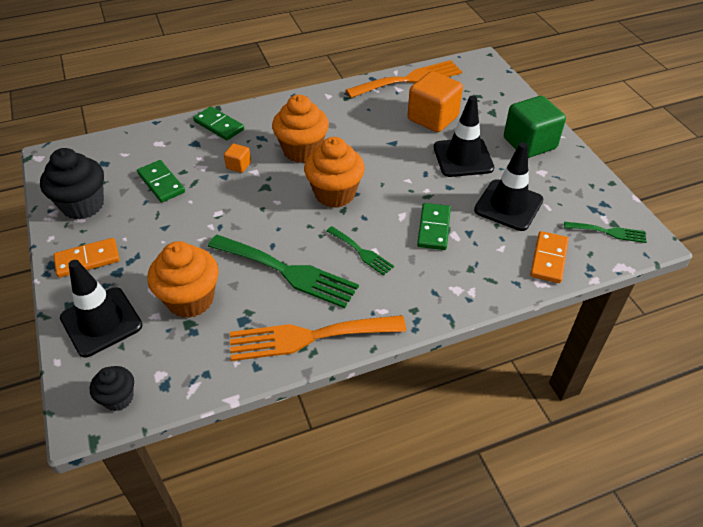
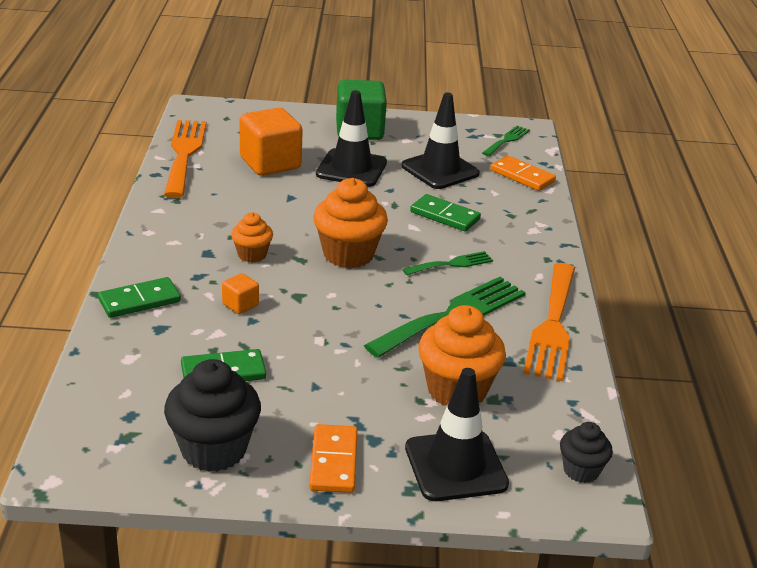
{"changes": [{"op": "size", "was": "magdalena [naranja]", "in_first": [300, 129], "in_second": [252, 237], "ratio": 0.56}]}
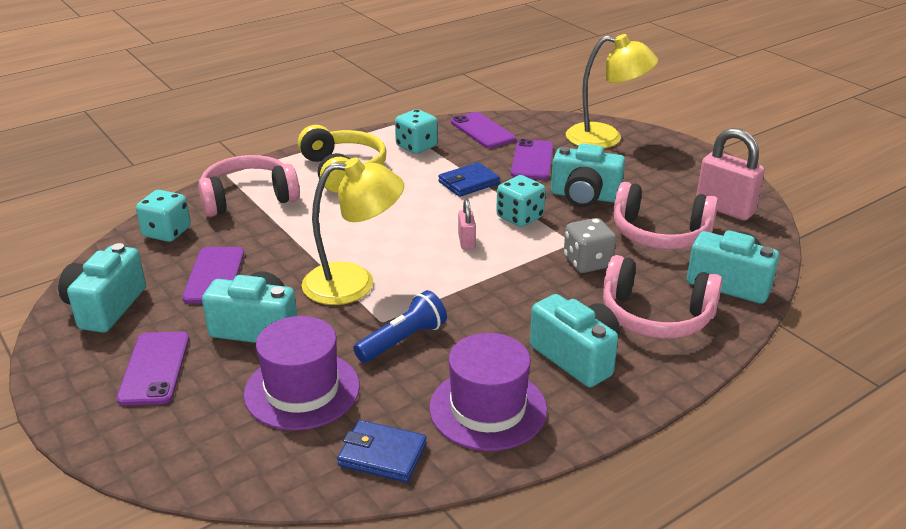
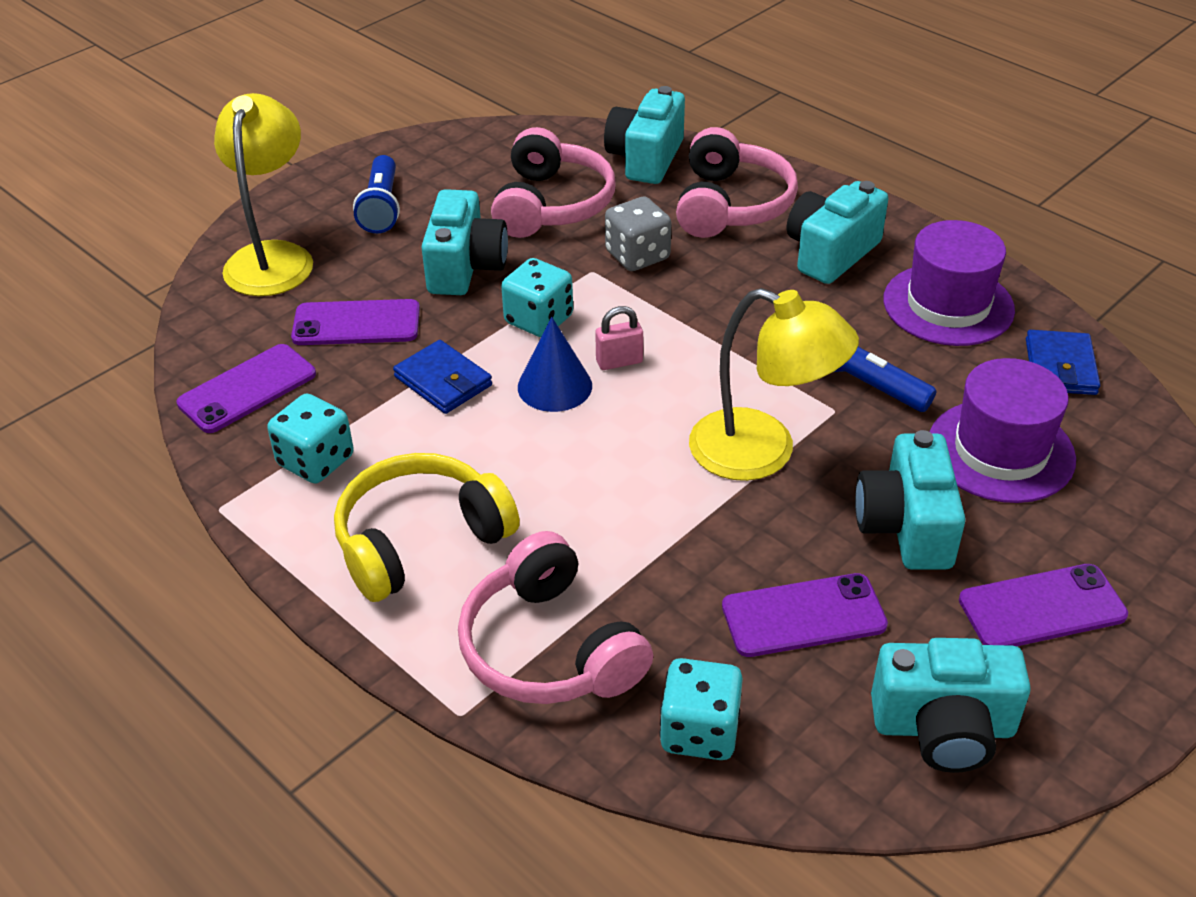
{"changes": [{"op": "spun", "was": "lámpara [amarillo]", "in_first": [353, 231], "in_second": [774, 384], "clockwise": 135}, {"op": "missing", "was": "candado [rosa]", "in_first": [730, 174]}, {"op": "appeared", "now": "lámpara de mano [azul]", "in_second": [376, 194]}, {"op": "appeared", "now": "cono [azul]", "in_second": [555, 364]}]}
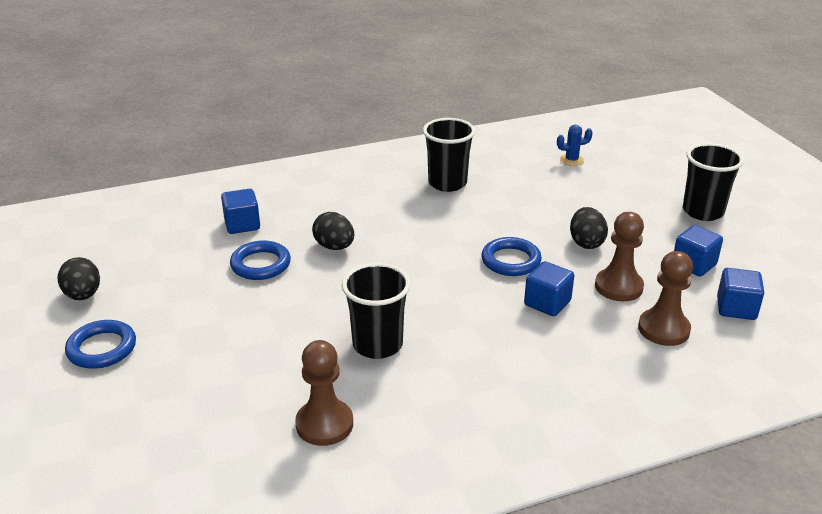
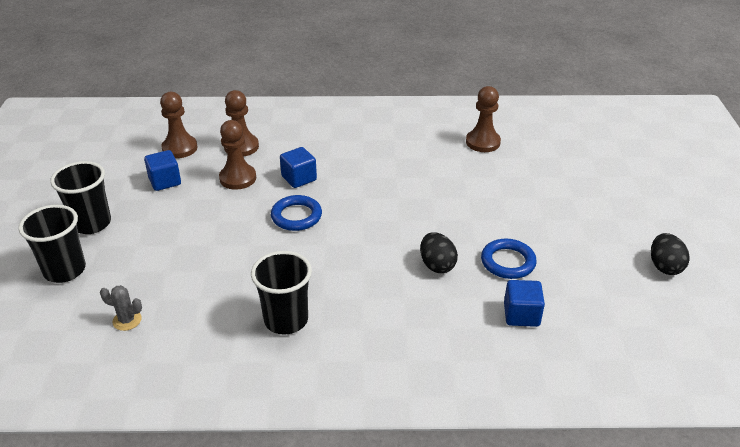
{"changes": [{"op": "missing", "was": "anillo [azul]", "in_first": [100, 344]}, {"op": "relocated", "was": "vaso [negro]", "in_first": [376, 311], "in_second": [52, 244]}, {"op": "colour", "was": "cactus [azul]", "now": "cactus [gris]", "in_first": [575, 145], "in_second": [121, 308]}, {"op": "missing", "was": "huevo [negro]", "in_first": [589, 228]}, {"op": "exchanged", "was": "cubo [azul]", "now": "peón [marrón]", "in_first": [740, 294], "in_second": [179, 125]}]}
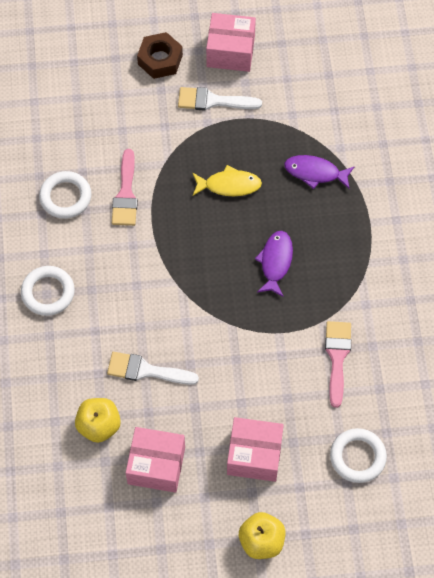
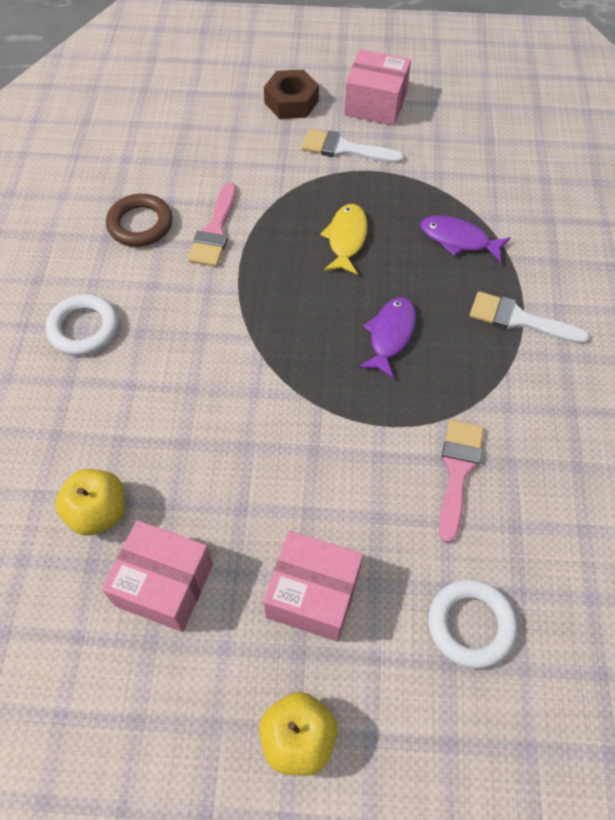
{"changes": [{"op": "colour", "was": "anillo [blanco]", "now": "anillo [marrón]", "in_first": [65, 195], "in_second": [139, 220]}, {"op": "relocated", "was": "pincel [blanco]", "in_first": [153, 368], "in_second": [530, 317]}, {"op": "spun", "was": "pez [amarillo]", "in_first": [227, 180], "in_second": [344, 239], "clockwise": -90}]}
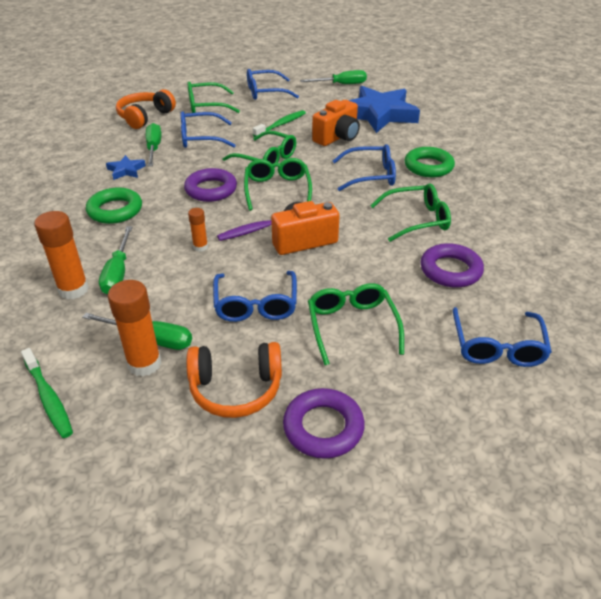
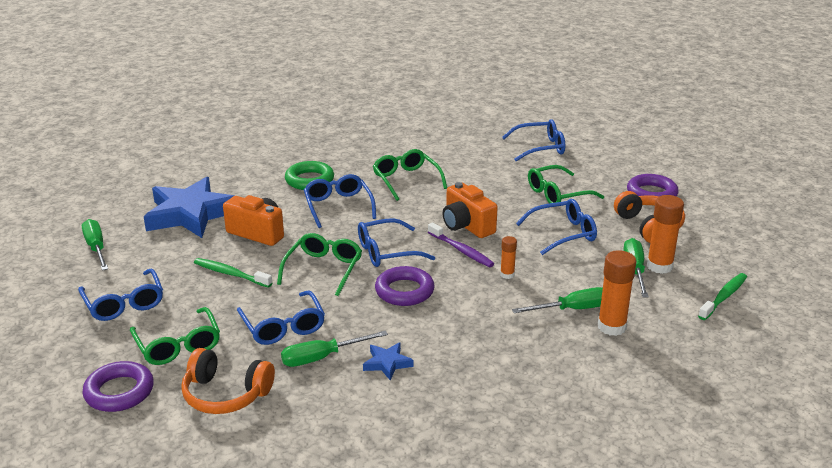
{"changes": [{"op": "missing", "was": "anillo [verde]", "in_first": [114, 206]}, {"op": "colour", "was": "gafas [verde]", "now": "gafas [azul]", "in_first": [278, 184], "in_second": [396, 242]}, {"op": "relocated", "was": "anillo [morado]", "in_first": [452, 265], "in_second": [118, 386]}]}
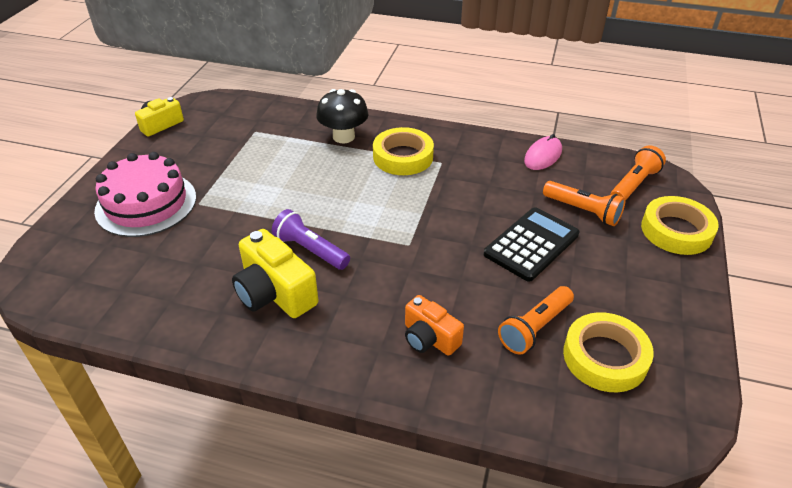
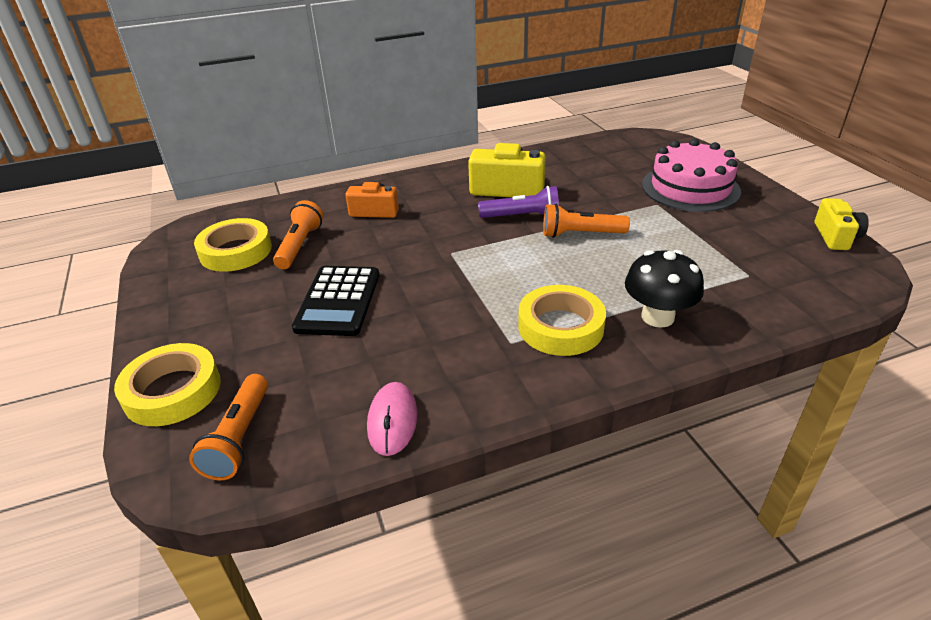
{"changes": [{"op": "relocated", "was": "lámpara de mano [naranja]", "in_first": [584, 203], "in_second": [586, 221]}]}
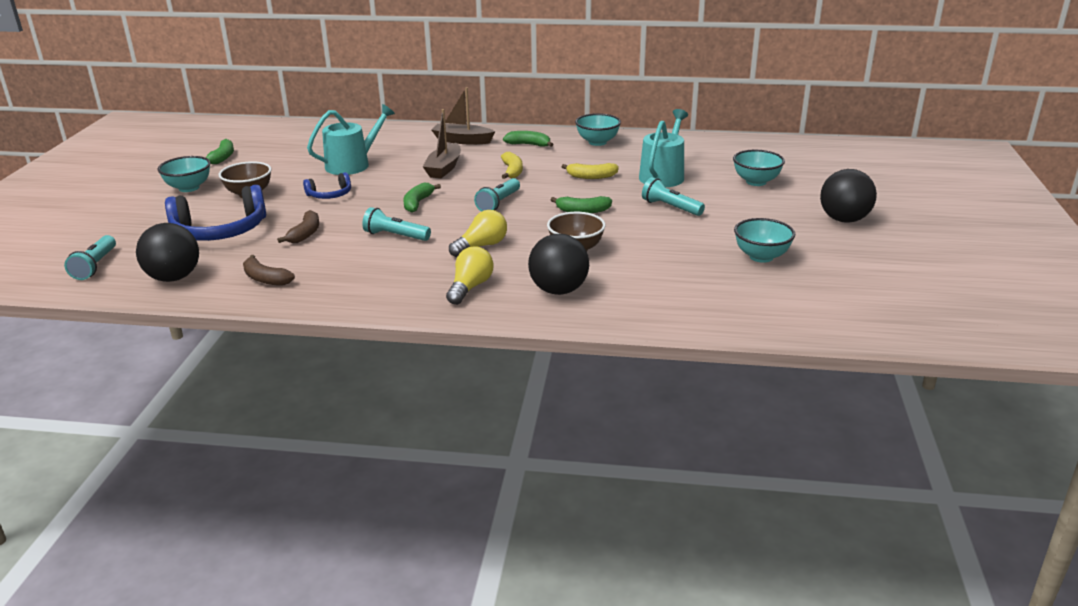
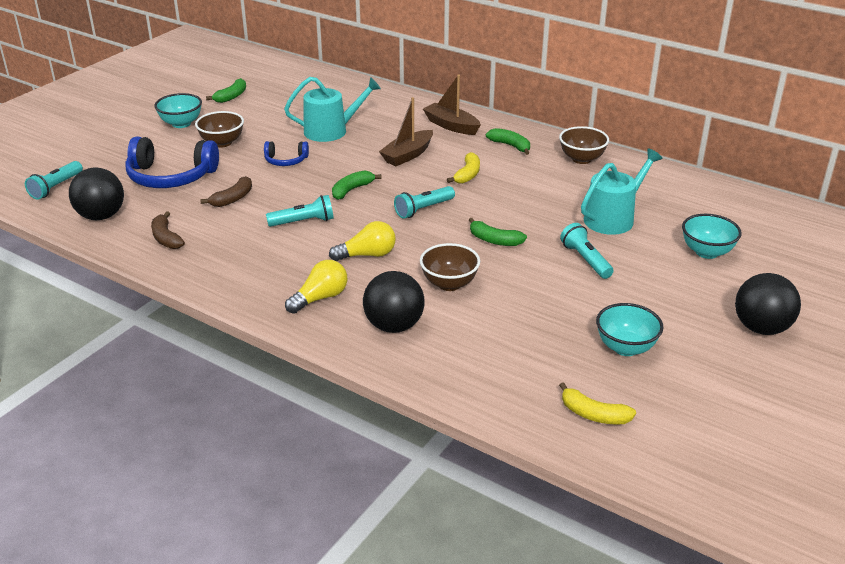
{"changes": [{"op": "spun", "was": "lámpara de mano [turquesa]", "in_first": [396, 224], "in_second": [300, 211], "clockwise": 120}, {"op": "relocated", "was": "plátano [amarillo]", "in_first": [590, 171], "in_second": [597, 403]}, {"op": "colour", "was": "cuenco [turquesa]", "now": "cuenco [marrón]", "in_first": [598, 129], "in_second": [584, 145]}]}
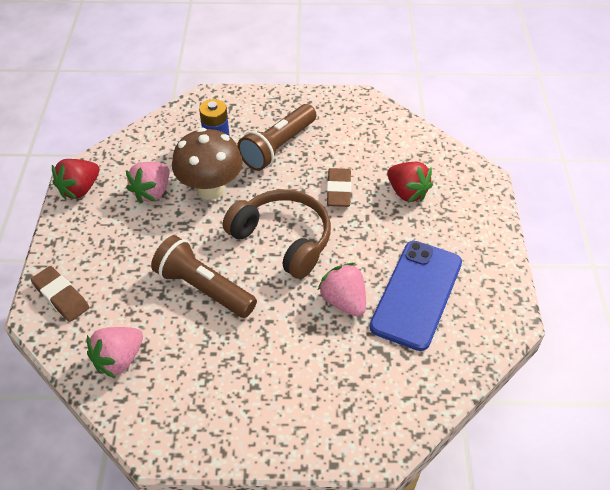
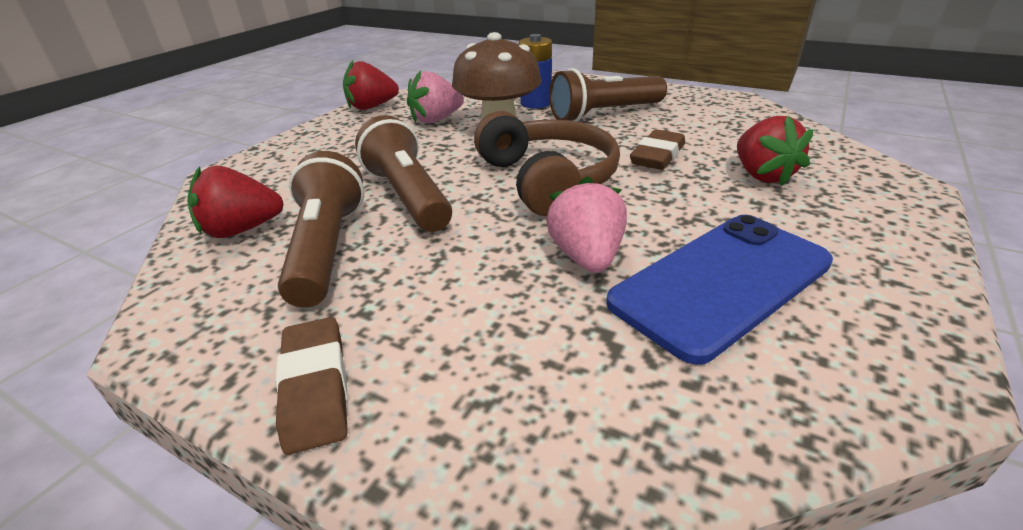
{"changes": [{"op": "relocated", "was": "goma de borrar [marrón]", "in_first": [60, 294], "in_second": [311, 386]}, {"op": "colour", "was": "fresa [rosa]", "now": "fresa [rojo]", "in_first": [115, 352], "in_second": [235, 201]}, {"op": "appeared", "now": "lámpara de mano [marrón]", "in_second": [321, 229]}]}
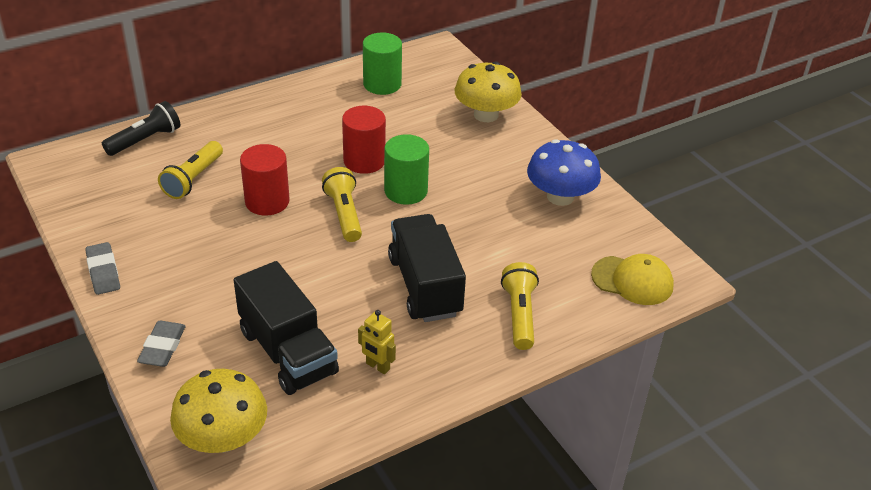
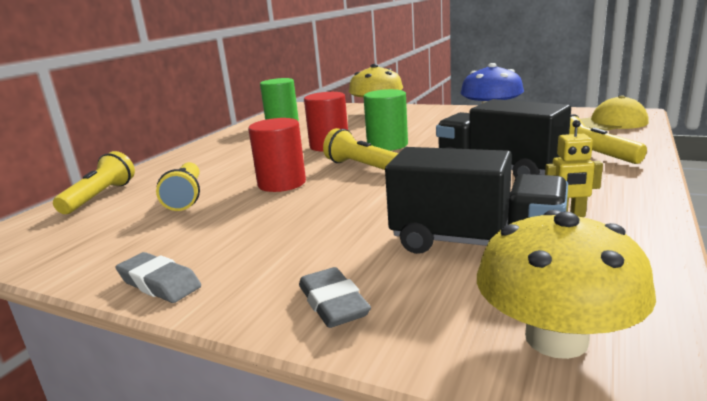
{"changes": [{"op": "colour", "was": "lámpara de mano [negro]", "now": "lámpara de mano [amarillo]", "in_first": [141, 128], "in_second": [94, 182]}]}
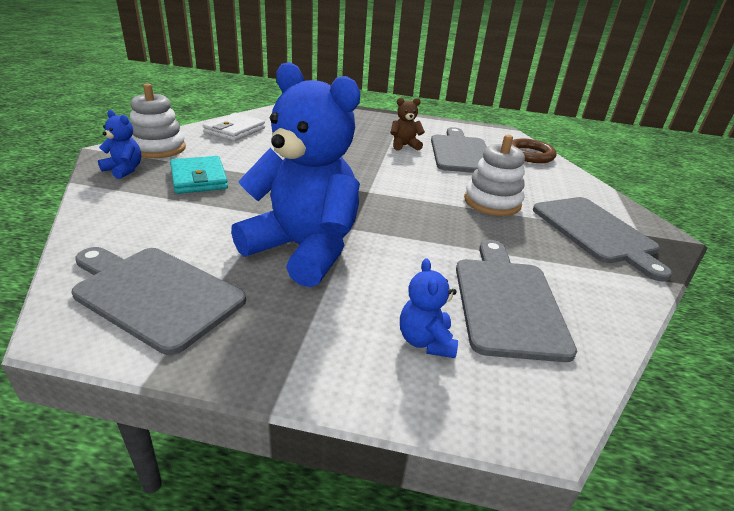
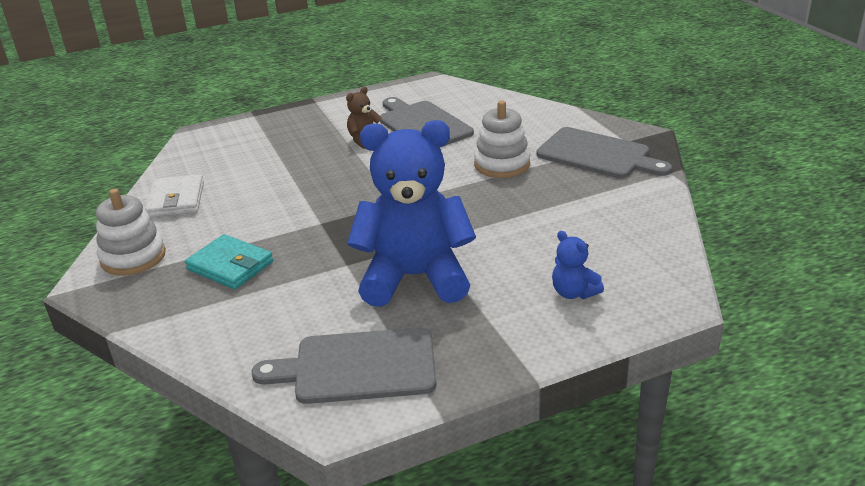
{"changes": [{"op": "missing", "was": "osito [azul]", "in_first": [119, 144]}, {"op": "missing", "was": "tabla de cortar [gris]", "in_first": [516, 301]}, {"op": "missing", "was": "anillo [marrón]", "in_first": [533, 150]}]}
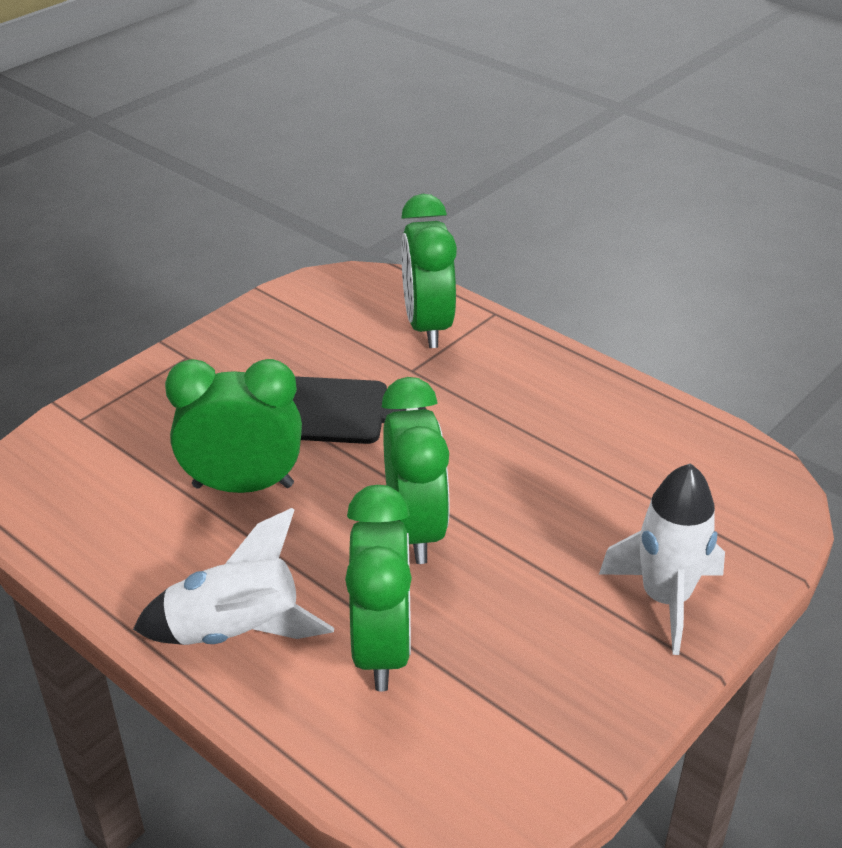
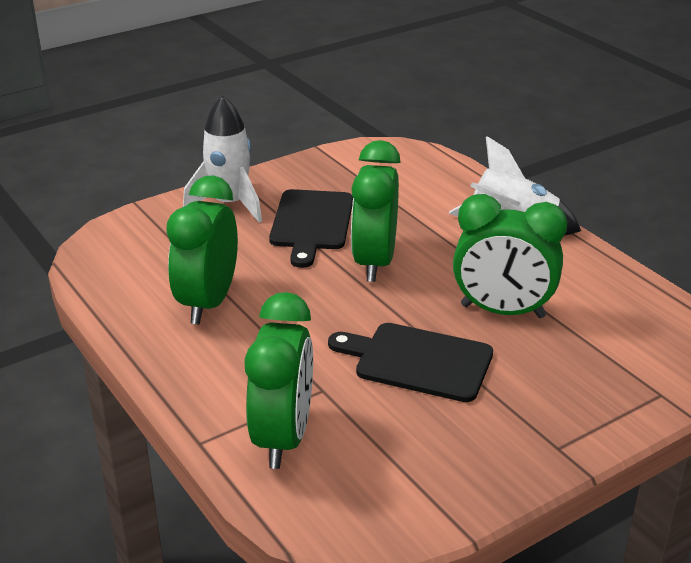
{"changes": [{"op": "relocated", "was": "despertador [verde]", "in_first": [378, 588], "in_second": [202, 249]}, {"op": "appeared", "now": "tabla de cortar [negro]", "in_second": [311, 228]}]}
